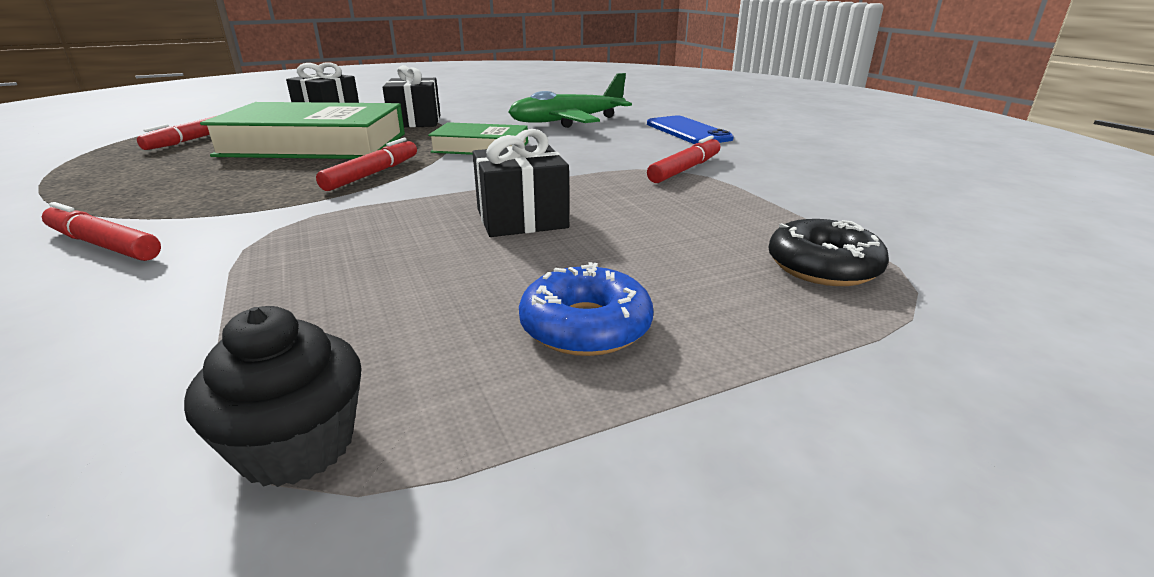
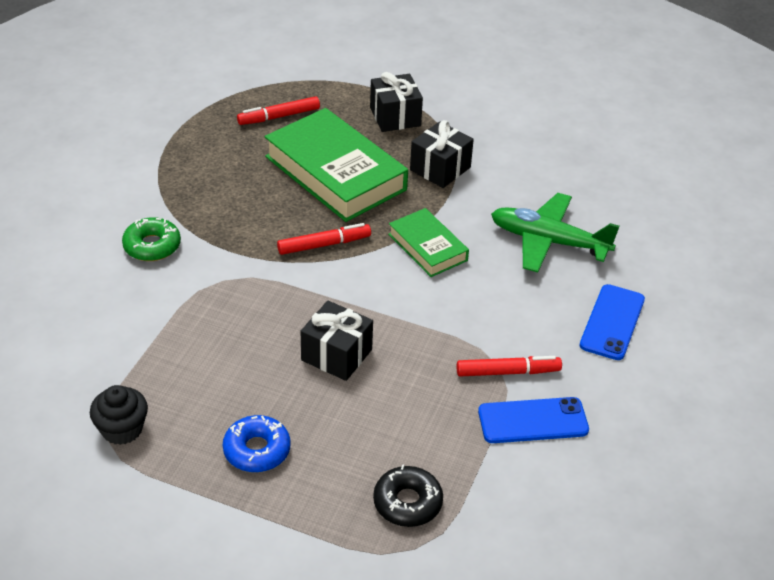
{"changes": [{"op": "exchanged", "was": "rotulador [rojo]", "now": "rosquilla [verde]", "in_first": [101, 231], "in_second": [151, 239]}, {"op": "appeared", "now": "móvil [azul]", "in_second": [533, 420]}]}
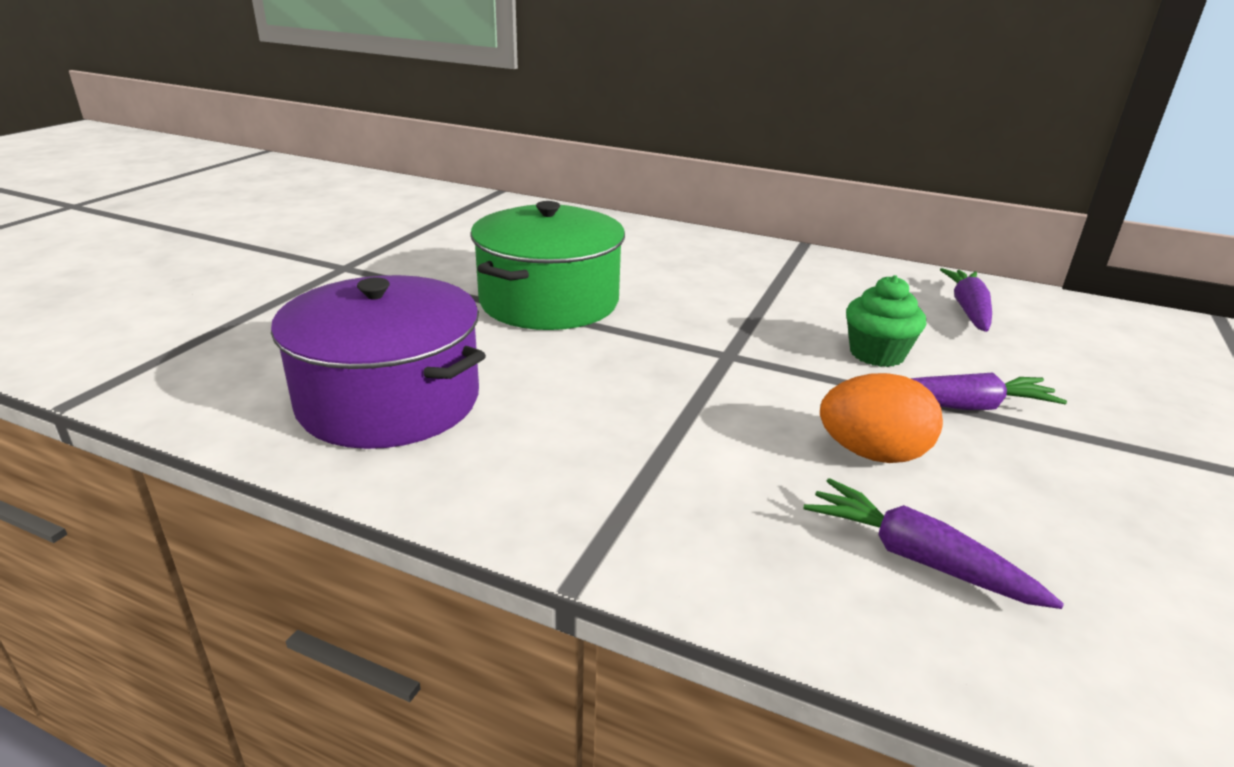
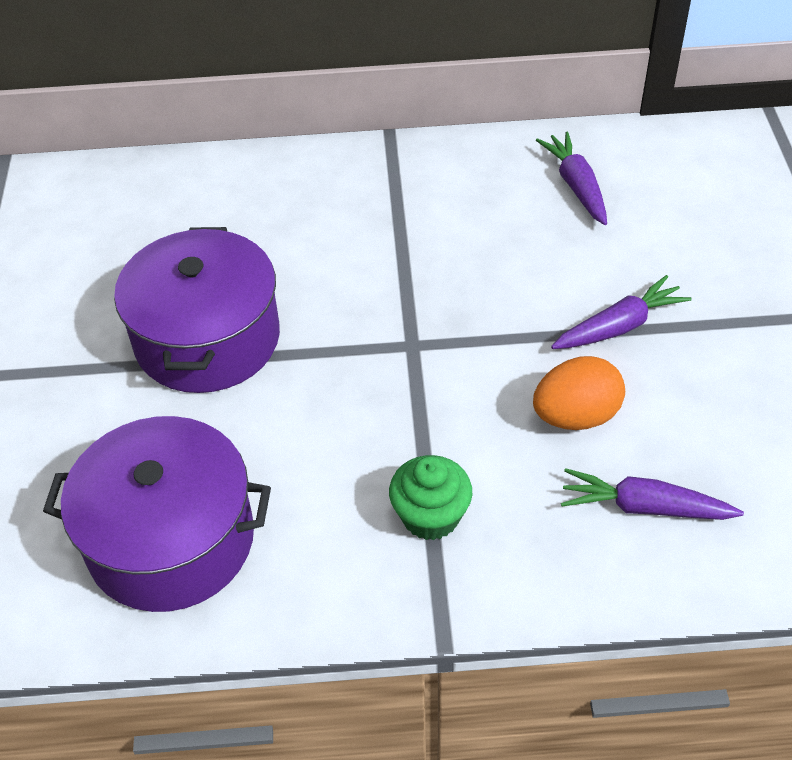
{"changes": [{"op": "colour", "was": "olla [verde]", "now": "olla [morado]", "in_first": [548, 265], "in_second": [197, 310]}, {"op": "relocated", "was": "magdalena [verde]", "in_first": [886, 321], "in_second": [430, 497]}]}
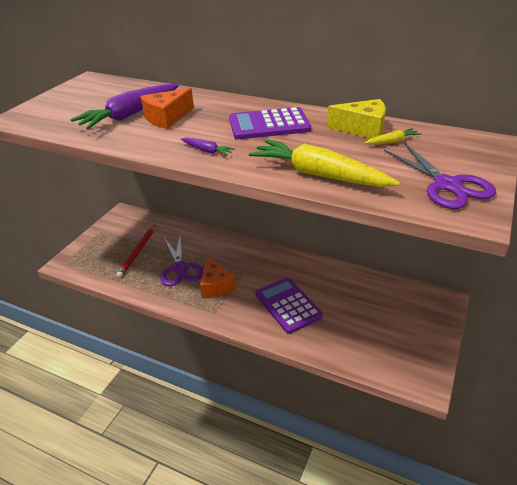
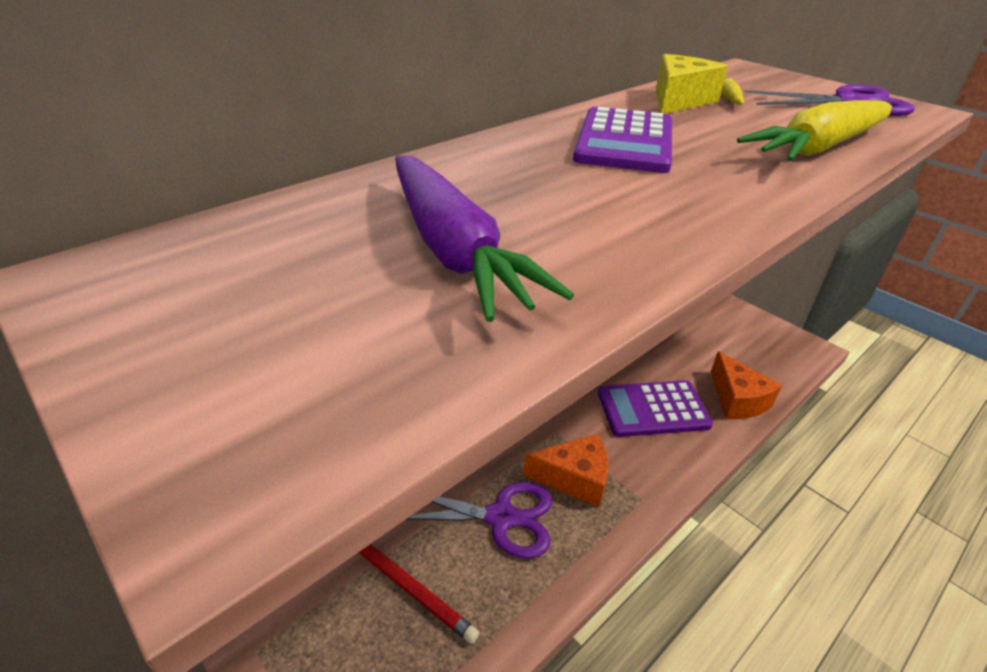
{"changes": [{"op": "relocated", "was": "queso [naranja]", "in_first": [167, 108], "in_second": [746, 385]}, {"op": "missing", "was": "zanahoria [morado]", "in_first": [208, 147]}]}
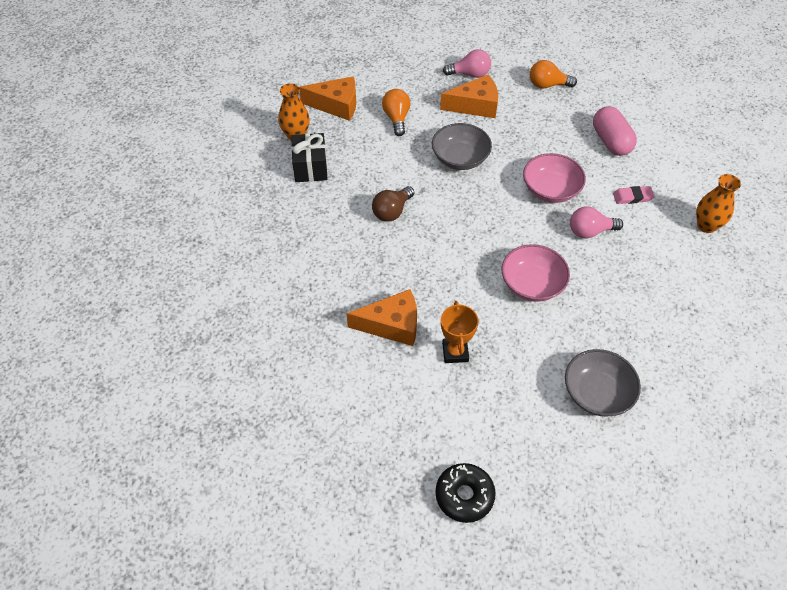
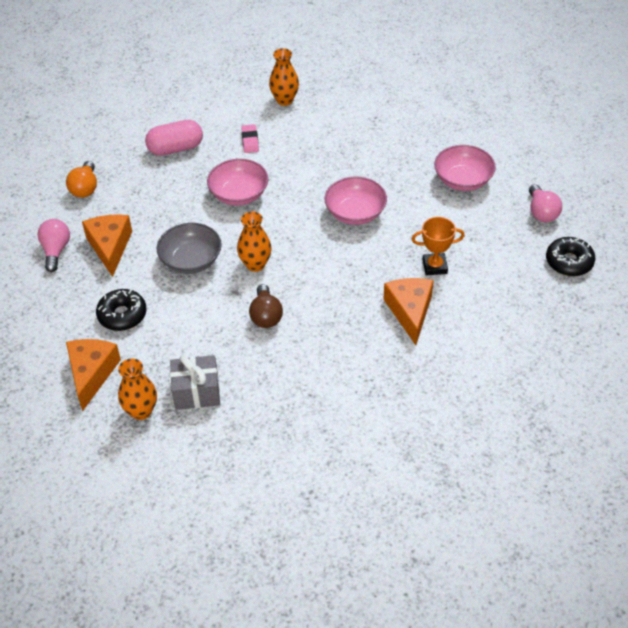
{"changes": [{"op": "colour", "was": "regalo [negro]", "now": "regalo [gris]", "in_first": [309, 157], "in_second": [195, 382]}, {"op": "spun", "was": "bombilla [marrón]", "in_first": [393, 204], "in_second": [266, 306], "clockwise": 45}, {"op": "exchanged", "was": "bombilla [naranja]", "now": "rosquilla [negro]", "in_first": [396, 112], "in_second": [121, 310]}, {"op": "colour", "was": "cuenco [gris]", "now": "cuenco [rosa]", "in_first": [603, 382], "in_second": [465, 168]}, {"op": "relocated", "was": "bombilla [rosa]", "in_first": [596, 222], "in_second": [545, 203]}, {"op": "appeared", "now": "florero [naranja]", "in_second": [254, 241]}]}
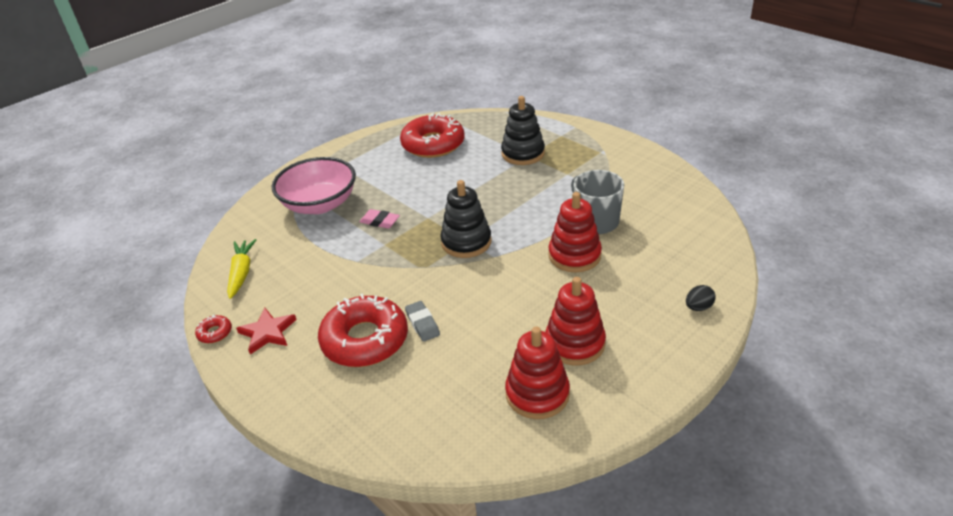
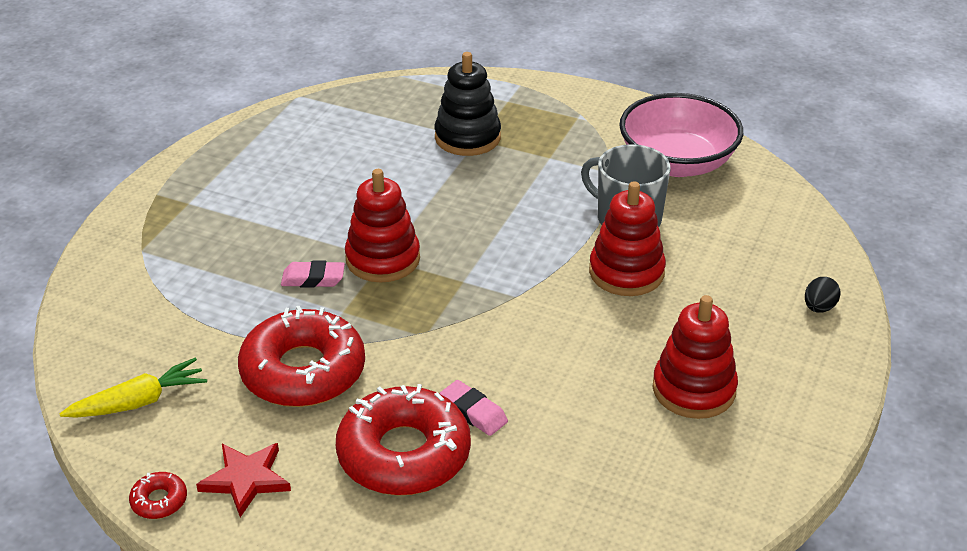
{"changes": [{"op": "spun", "was": "zanahoria [amarillo]", "in_first": [241, 269], "in_second": [133, 388], "clockwise": 90}, {"op": "relocated", "was": "cuenco [rosa]", "in_first": [314, 185], "in_second": [681, 135]}, {"op": "relocated", "was": "rosquilla [rojo]", "in_first": [432, 135], "in_second": [301, 356]}, {"op": "colour", "was": "goma de borrar [gris]", "now": "goma de borrar [rosa]", "in_first": [422, 321], "in_second": [474, 408]}, {"op": "missing", "was": "juguete apilable [negro]", "in_first": [465, 219]}, {"op": "relocated", "was": "juguete apilable [rojo]", "in_first": [537, 373], "in_second": [382, 226]}]}
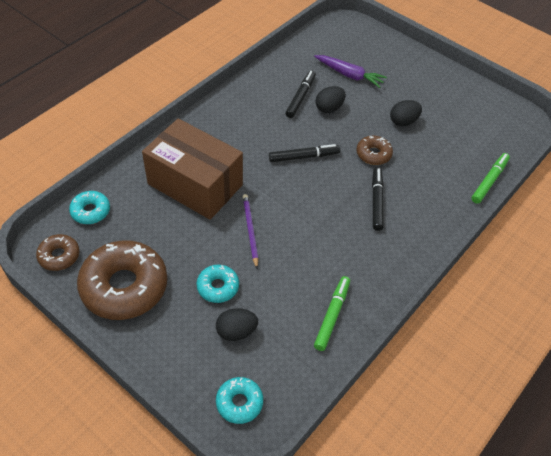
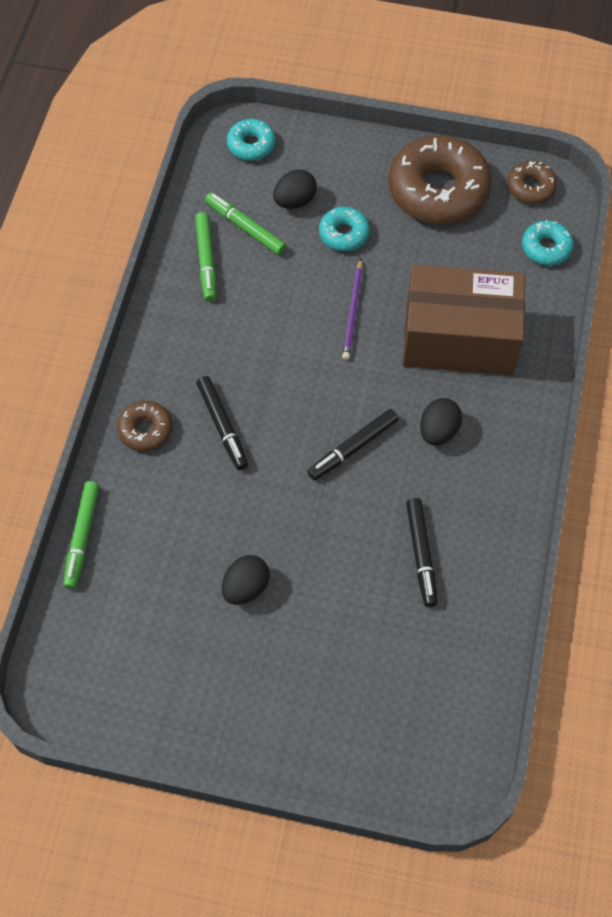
{"changes": [{"op": "spun", "was": "lápiz [morado]", "in_first": [250, 231], "in_second": [352, 309], "clockwise": 45}, {"op": "missing", "was": "zanahoria [morado]", "in_first": [350, 71]}, {"op": "relocated", "was": "huevo [negro]", "in_first": [330, 99], "in_second": [441, 422]}, {"op": "relocated", "was": "rosquilla [marrón]", "in_first": [374, 150], "in_second": [145, 426]}, {"op": "appeared", "now": "rotulador [verde]", "in_second": [245, 223]}]}
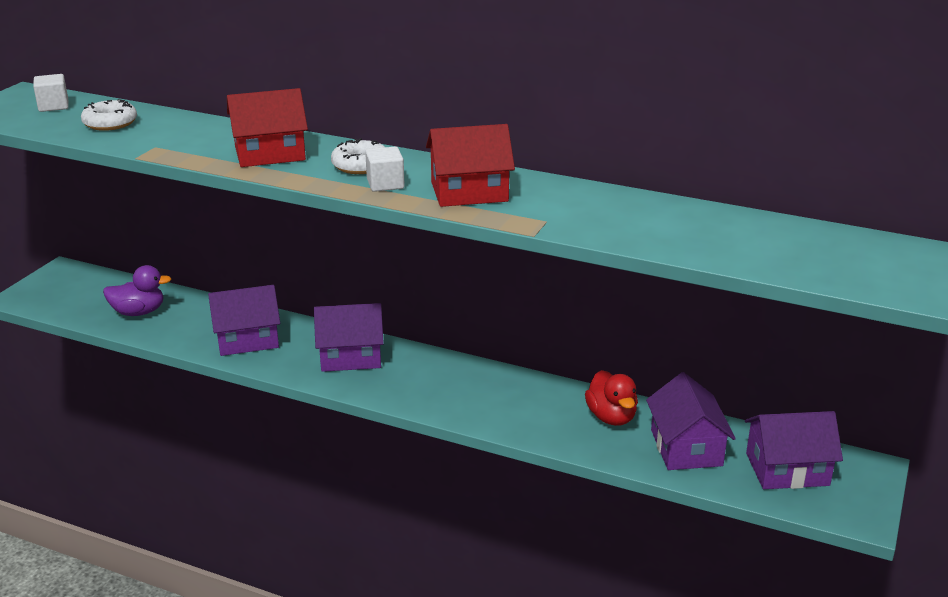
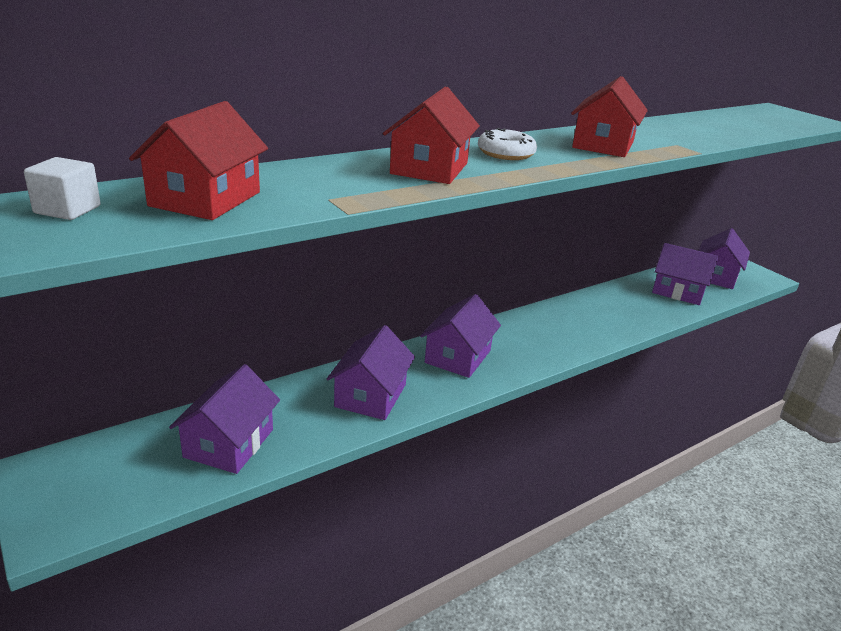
{"changes": [{"op": "exchanged", "was": "rosquilla [blanco]", "now": "casa [rojo]", "in_first": [109, 115], "in_second": [198, 160]}, {"op": "exchanged", "was": "pato [morado]", "now": "casa [morado]", "in_first": [137, 290], "in_second": [224, 419]}, {"op": "missing", "was": "cubo [blanco]", "in_first": [385, 169]}, {"op": "missing", "was": "pato [rojo]", "in_first": [611, 398]}]}
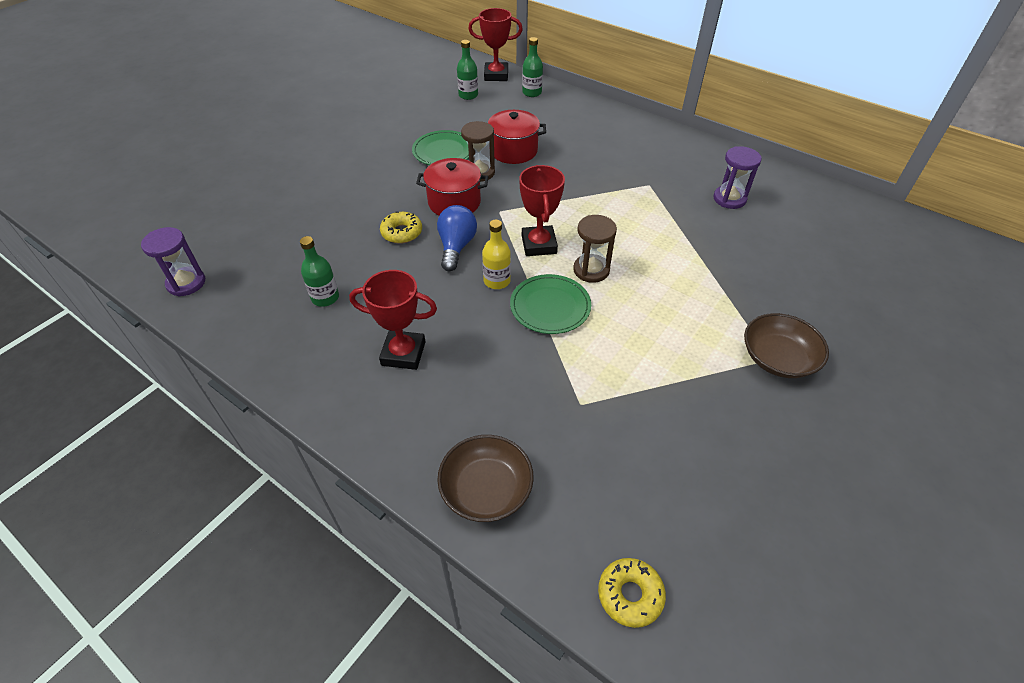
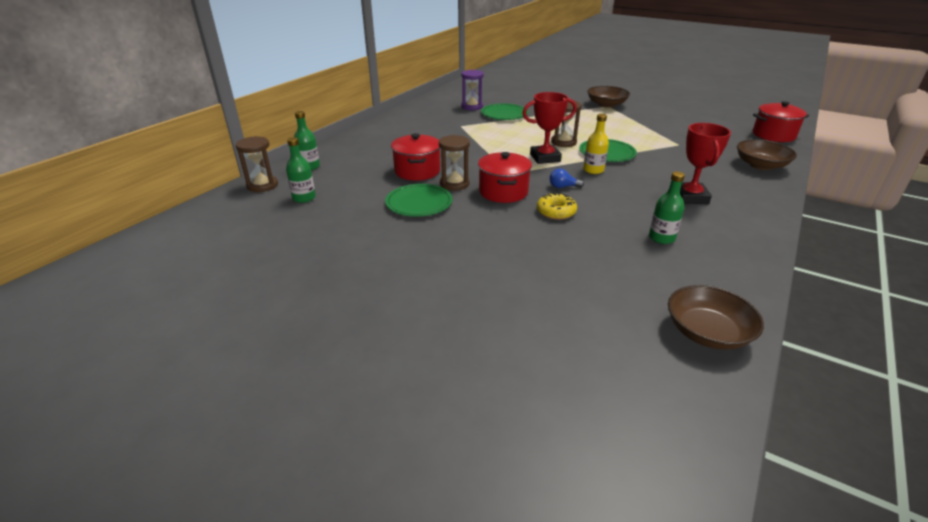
{"changes": [{"op": "exchanged", "was": "reloj de arena [morado]", "now": "cuenco [marrón]", "in_first": [173, 261], "in_second": [716, 317]}, {"op": "size", "was": "bombilla [azul]", "in_first": [457, 238], "in_second": [567, 178], "ratio": 0.57}, {"op": "exchanged", "was": "trofeo [rojo]", "now": "reloj de arena [marrón]", "in_first": [495, 44], "in_second": [257, 164]}, {"op": "exchanged", "was": "rosquilla [amarillo]", "now": "olla [rojo]", "in_first": [632, 593], "in_second": [781, 121]}, {"op": "appeared", "now": "plato [verde]", "in_second": [505, 111]}]}
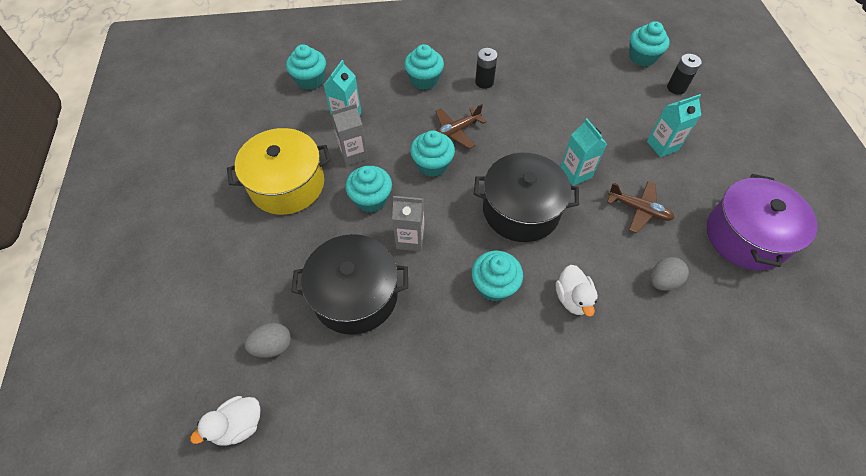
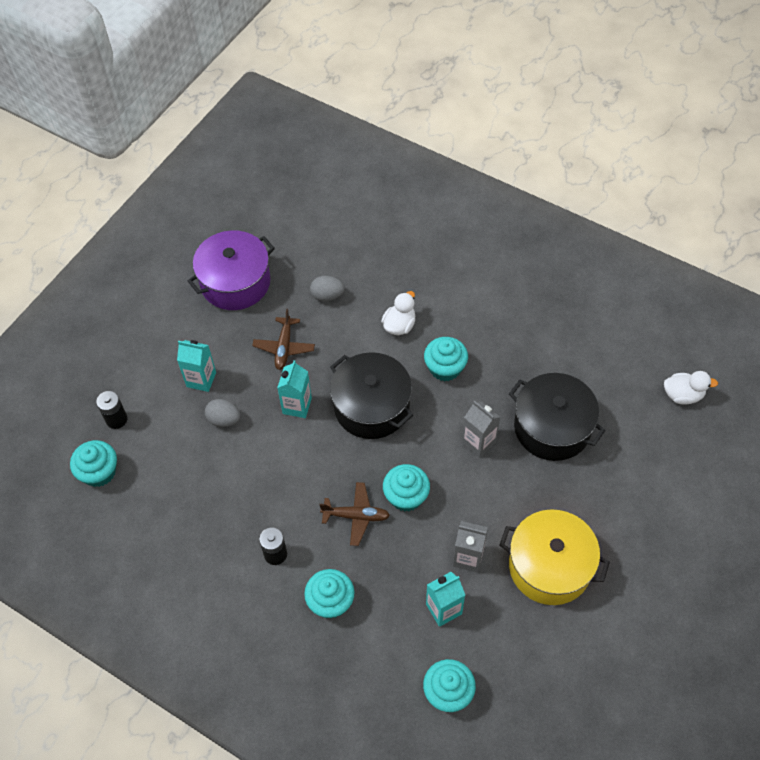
{"changes": [{"op": "relocated", "was": "huevo [gris]", "in_first": [268, 340], "in_second": [223, 413]}, {"op": "missing", "was": "magdalena [turquesa]", "in_first": [368, 189]}, {"op": "spun", "was": "avión [marrón]", "in_first": [640, 207], "in_second": [283, 339], "clockwise": -150}]}
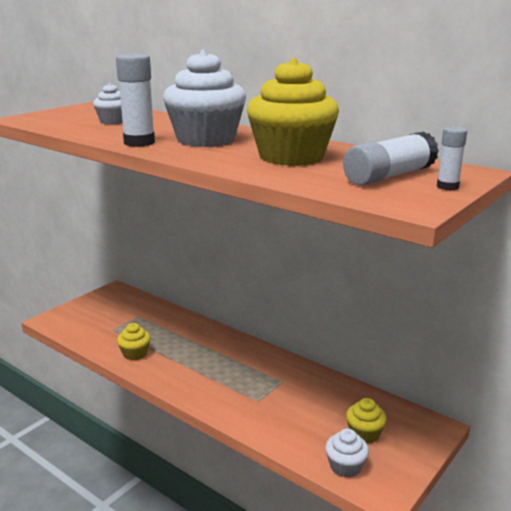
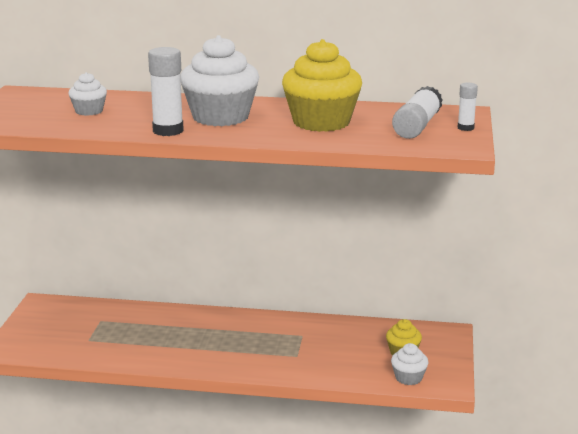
{"changes": [{"op": "missing", "was": "magdalena [amarillo]", "in_first": [134, 341]}]}
